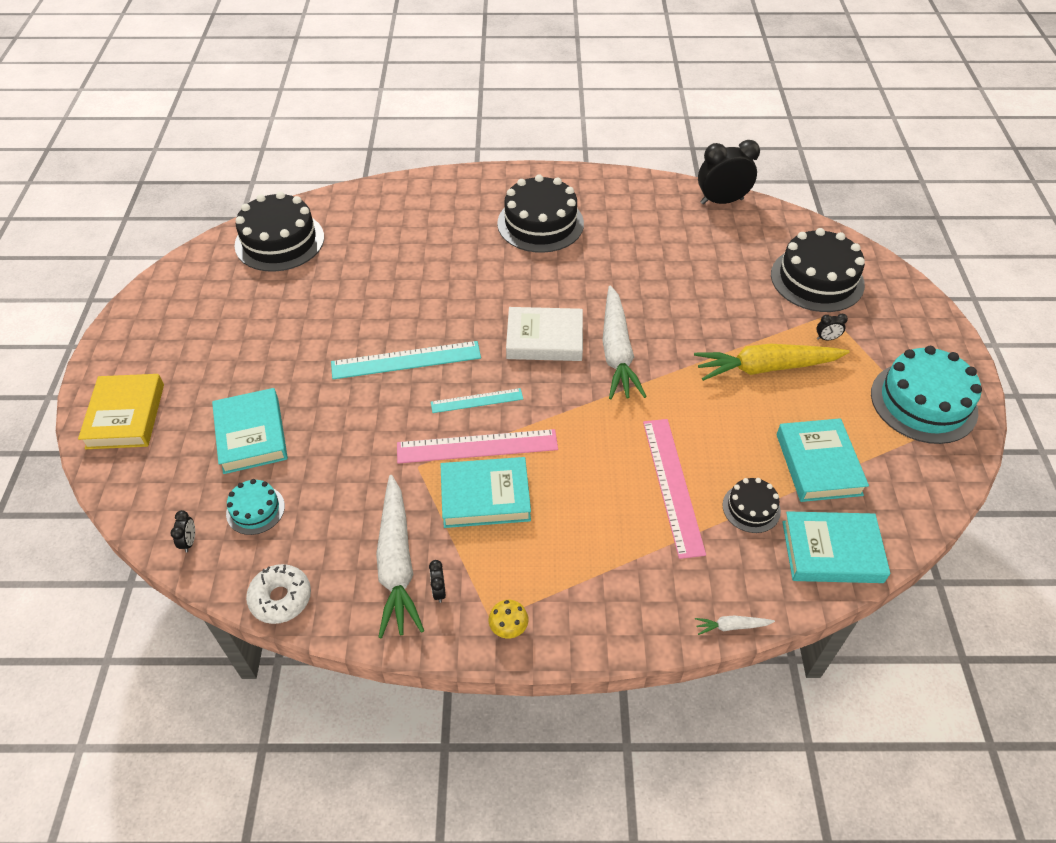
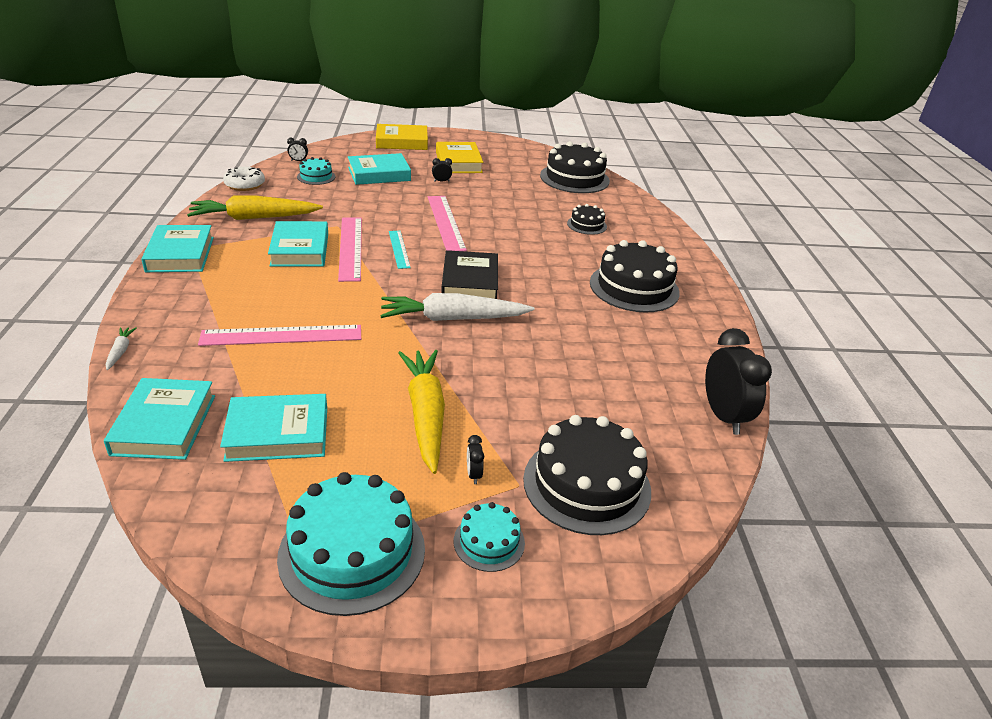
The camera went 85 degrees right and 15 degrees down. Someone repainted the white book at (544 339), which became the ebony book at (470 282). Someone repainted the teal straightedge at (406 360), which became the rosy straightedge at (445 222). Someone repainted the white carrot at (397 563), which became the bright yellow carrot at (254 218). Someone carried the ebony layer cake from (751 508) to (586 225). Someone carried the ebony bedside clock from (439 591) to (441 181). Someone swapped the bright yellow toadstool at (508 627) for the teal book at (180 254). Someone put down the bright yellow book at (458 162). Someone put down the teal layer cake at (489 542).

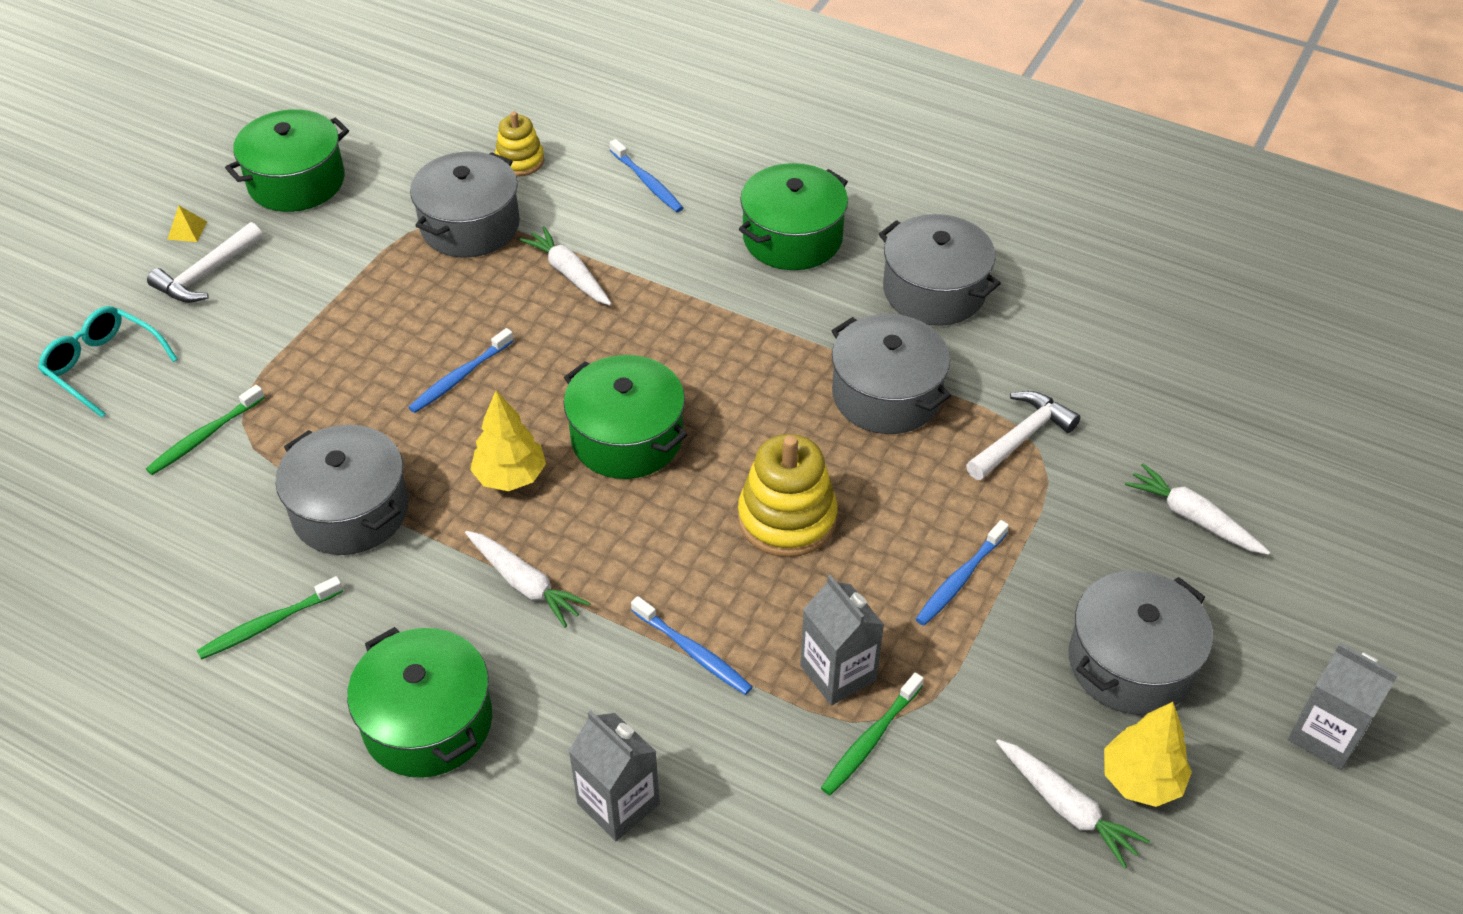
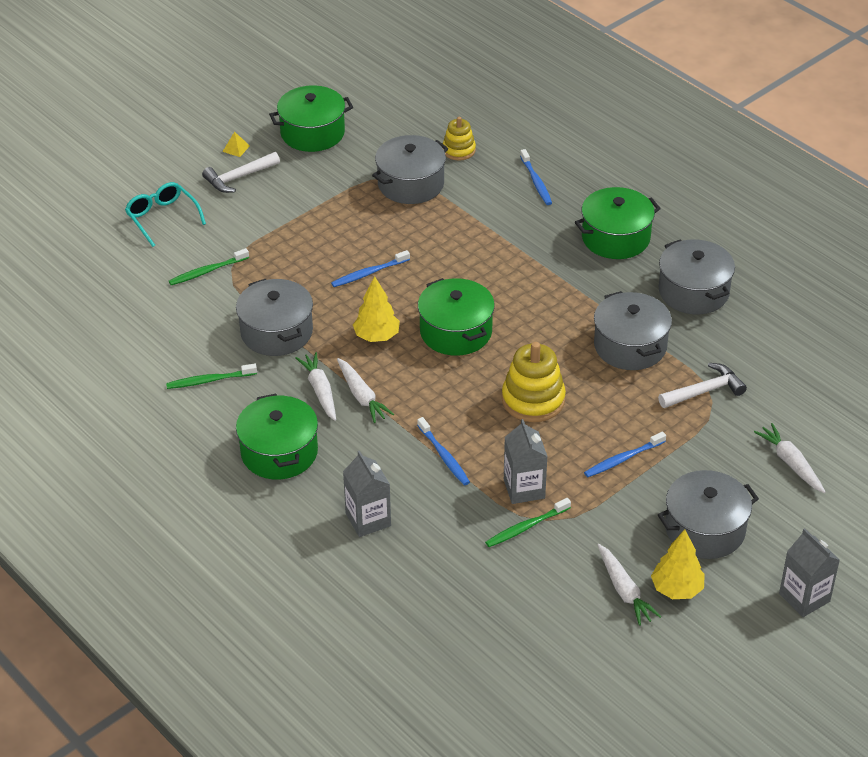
The camera went 20 degrees right and 5 degrees down. Someone carried the white carrot from (569 274) to (320 391).

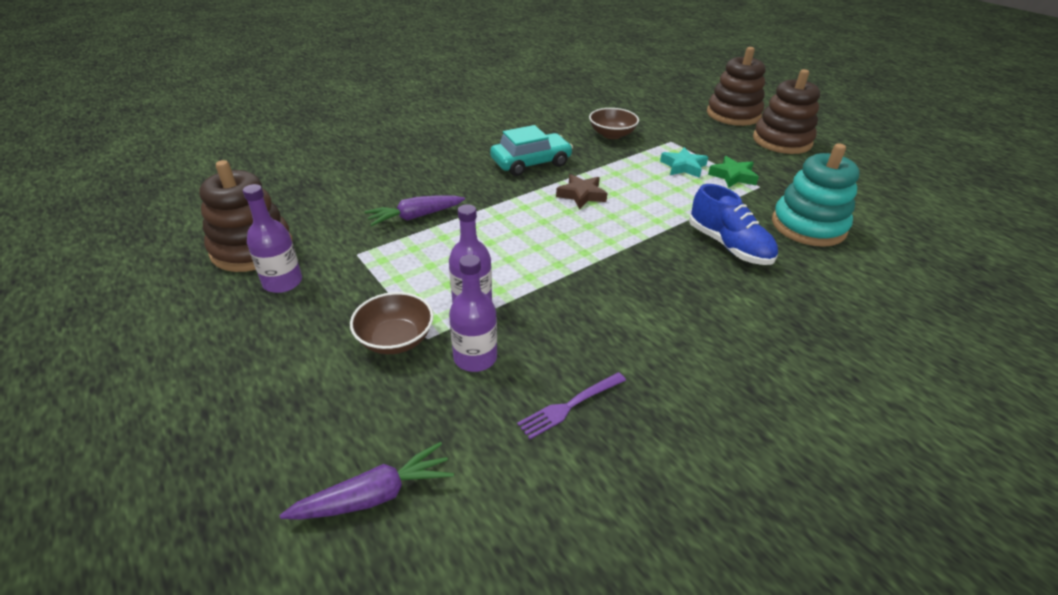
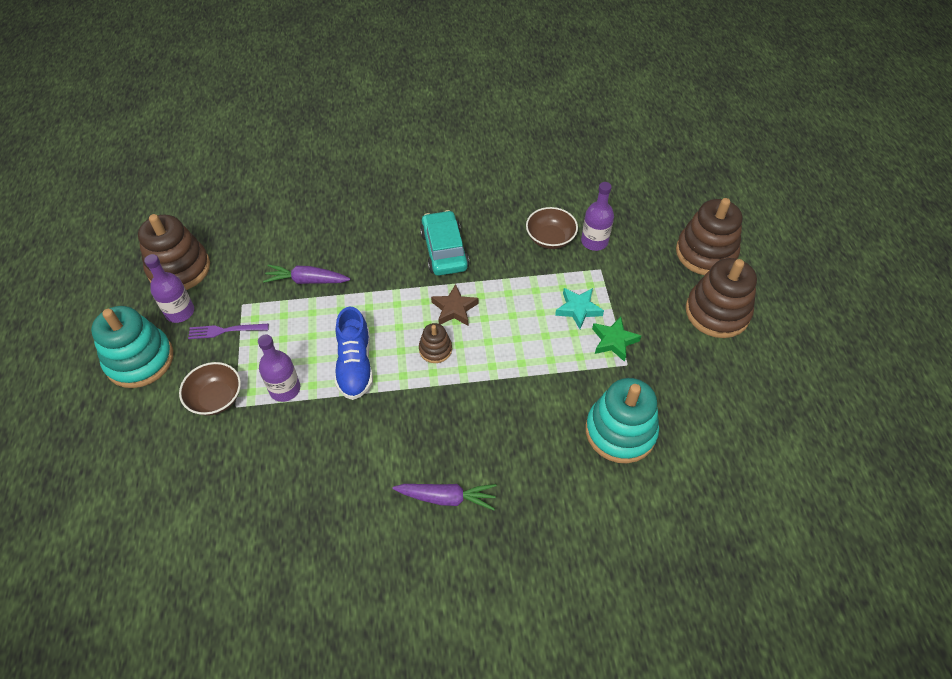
The camera went 30 degrees right and 15 degrees up. Someone rotated the teal toy car at (531 163) by 105 degrees counterclockwise. Someone carried the royal blue lace-up shoe from (728 246) to (355 365). Someone carried the purple flask from (475 357) to (594 241). Someone carried the purple fork from (569 406) to (225 331). Someone carried the purple carrot from (375 495) to (446 498). Someone put down the teal stacking toy at (140 360). Someone put down the dark brown stacking toy at (435 349).

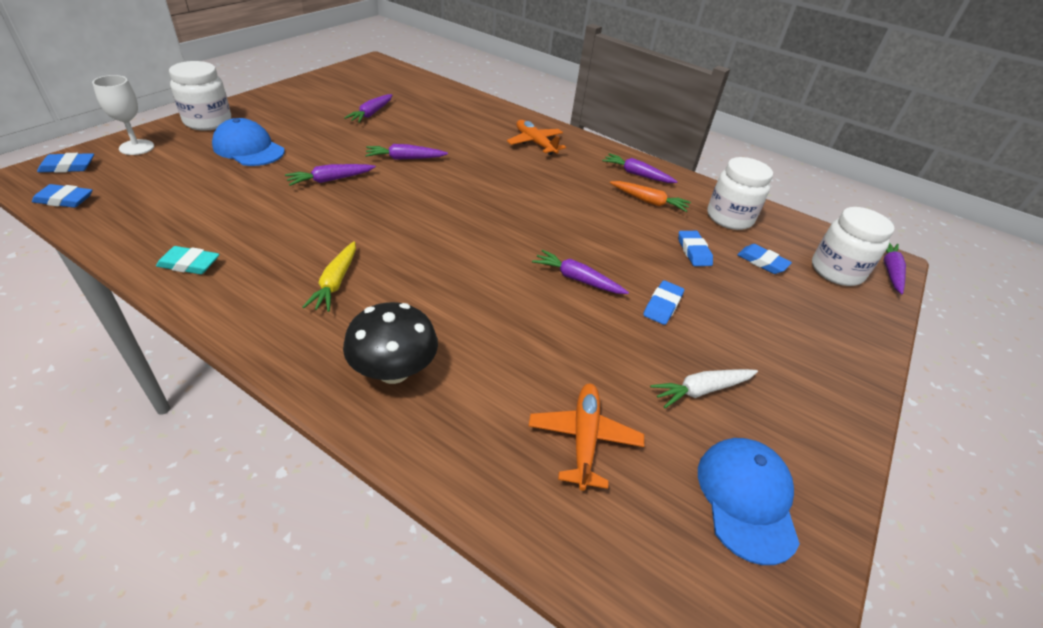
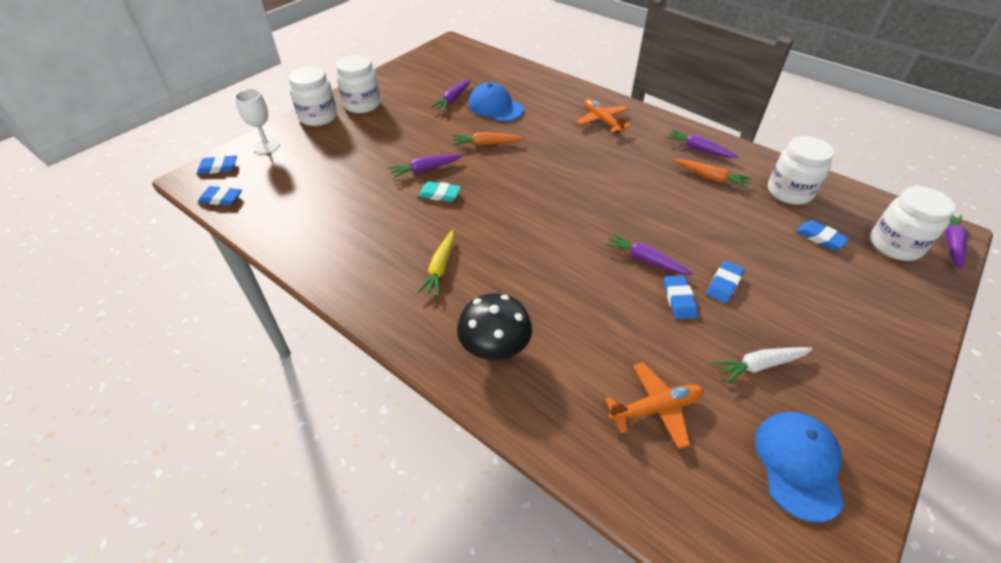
The camera went 10 degrees right and 5 degrees up. Someone carried the royal blue baseball cap from (248 149) to (495 107). Someone repainted the purple carrot at (405 158), which became the orange carrot at (486 144). Someone carried the royal blue gum eraser from (694 251) to (679 299). Someone carried the teal gum eraser from (189 264) to (439 194). Someone rotated the orange aeroplane at (584 439) by 60 degrees clockwise. Someone put down the white jam jar at (362 105).

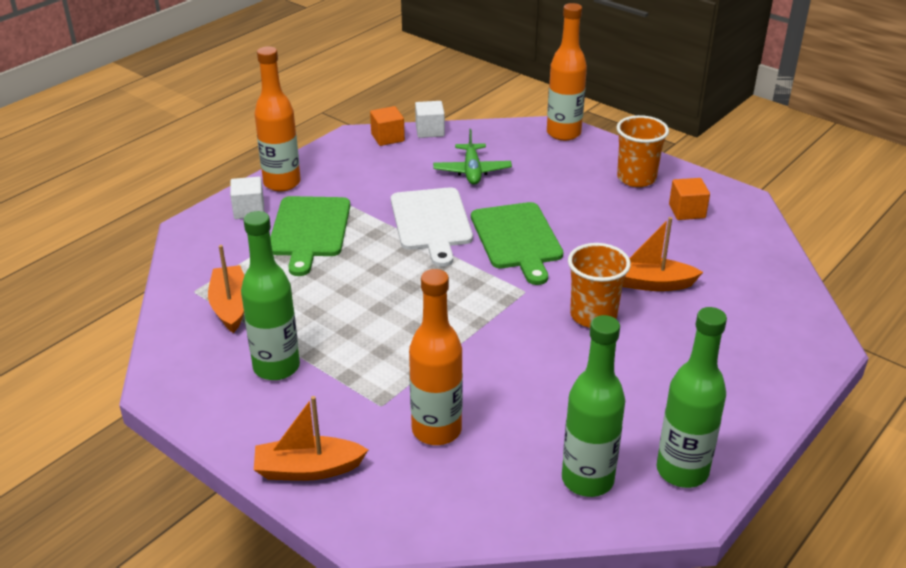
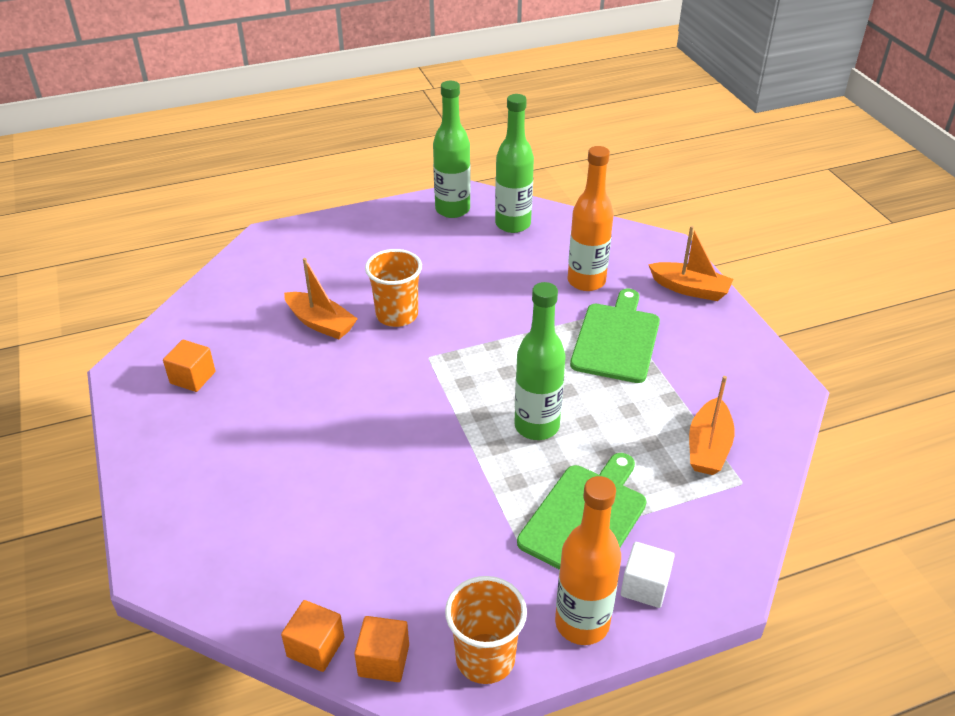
The camera went 150 degrees left and 5 degrees up. Someone took away the orange flask at (563 133). Someone repainted the white cube at (430 131), which became the orange cube at (316 647). Someone carried the orange beaker from (636 178) to (485 658). Someone took away the emerald aeroplane at (472 171). Someone took away the white cutting board at (431 222). Someone carried the emerald cutting board from (517 239) to (616 339). Someone carried the emerald flask from (276 367) to (536 426).

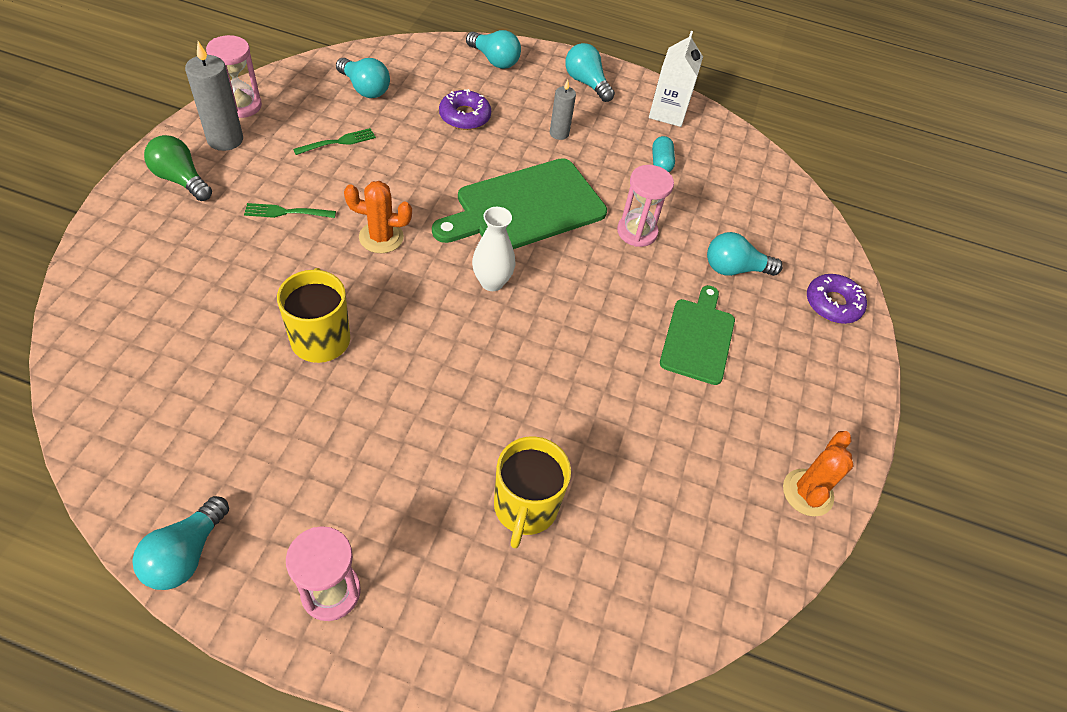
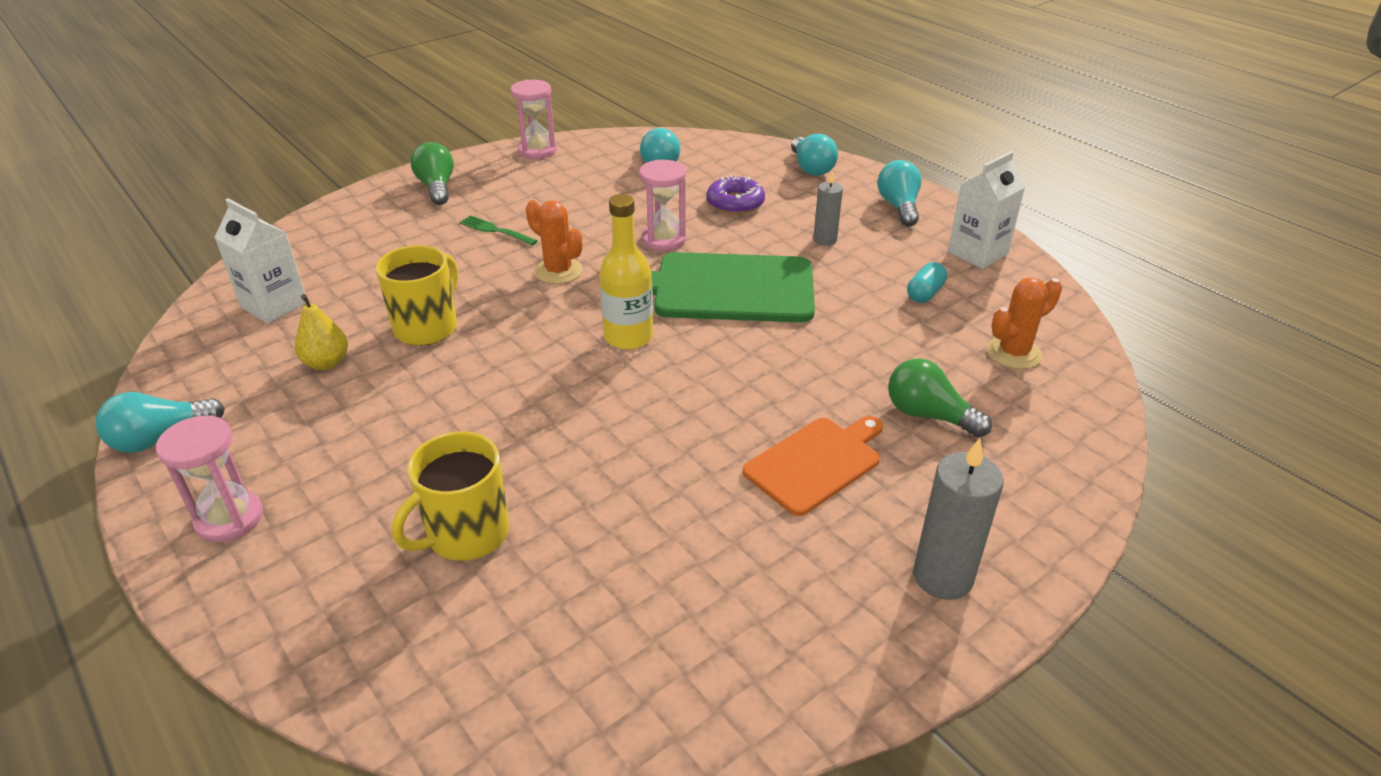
The camera went 40 degrees right and 15 degrees down. Someone carried the ash-grey pillar candle from (225 139) to (942 577). Someone took away the emerald fork at (337 142). Someone carried the rosy sandglass from (637 232) to (664 240). Someone swapped the white flower vase at (492 282) for the bright yellow flask at (628 337). Someone repainted the teal bulb at (734 269), which became the emerald bulb at (928 415). Someone took away the purple doughnut at (833 304). Someone repainted the emerald cutting board at (698 338), which became the orange cutting board at (816 463). Someone carried the orange saguaro cactus from (807 492) to (1013 353). Someone put down the white carton at (274 305). Someone put down the bright yellow pear fruit at (326 363).

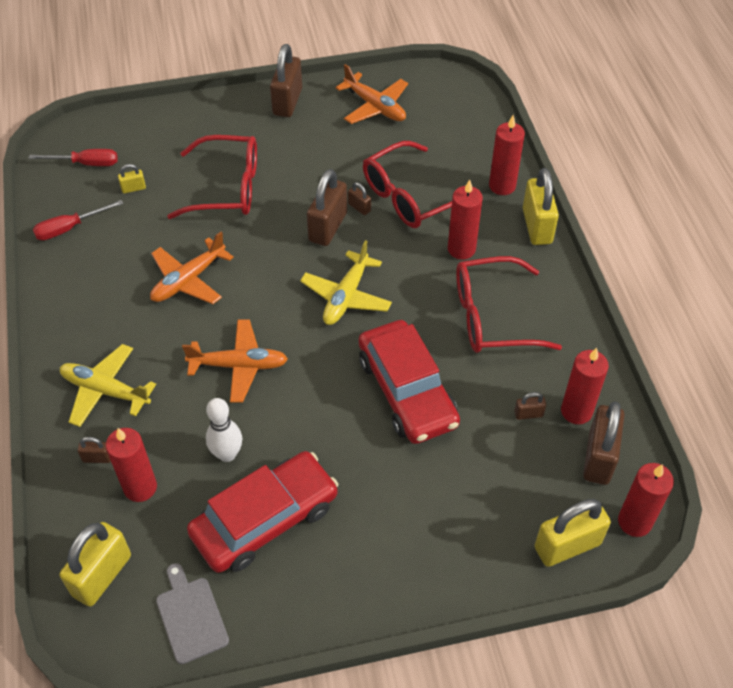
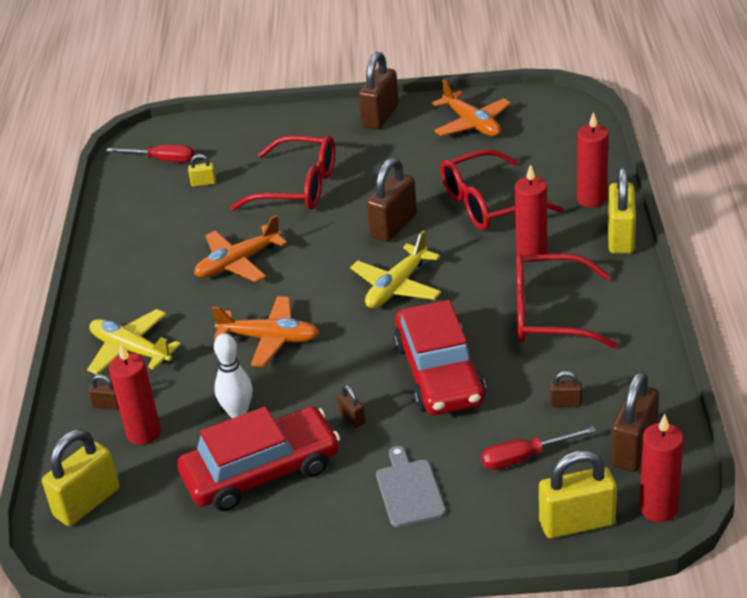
The camera went 15 degrees right and 15 degrees down. Someone carried the dark brown small lock from (359 207) to (352 418). Someone carried the red screwdriver from (69 228) to (525 457). Someone took away the red pillar candle at (576 411). Someone carried the ash-grey cutting board from (191 616) to (409 490).

